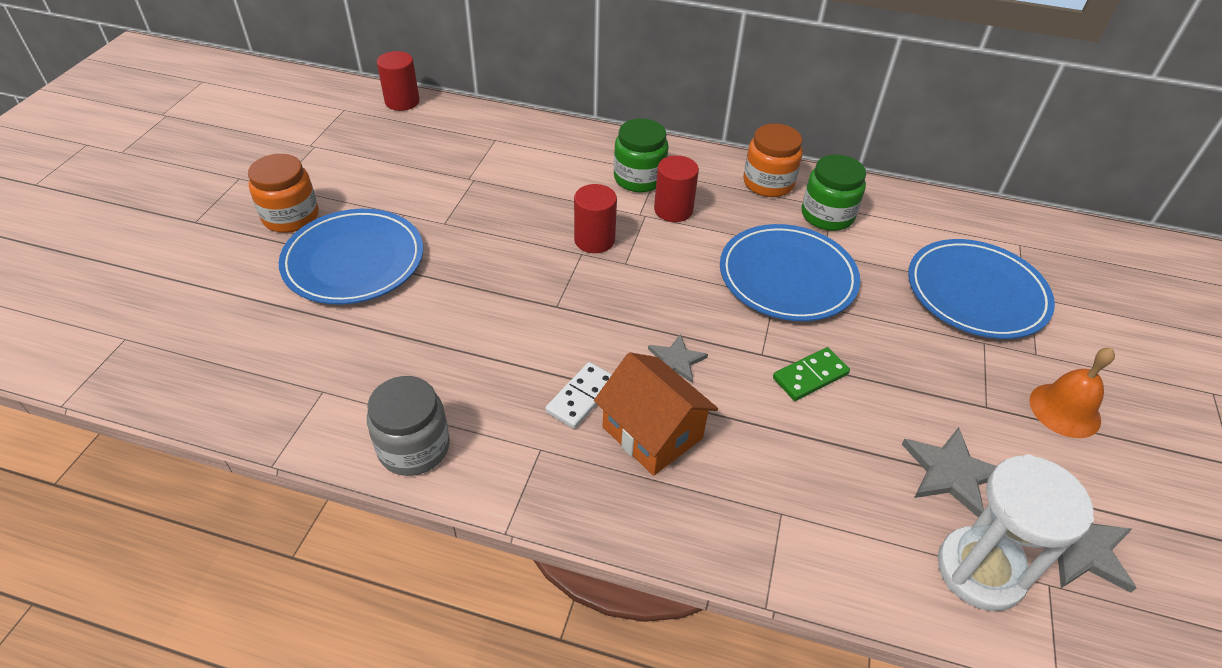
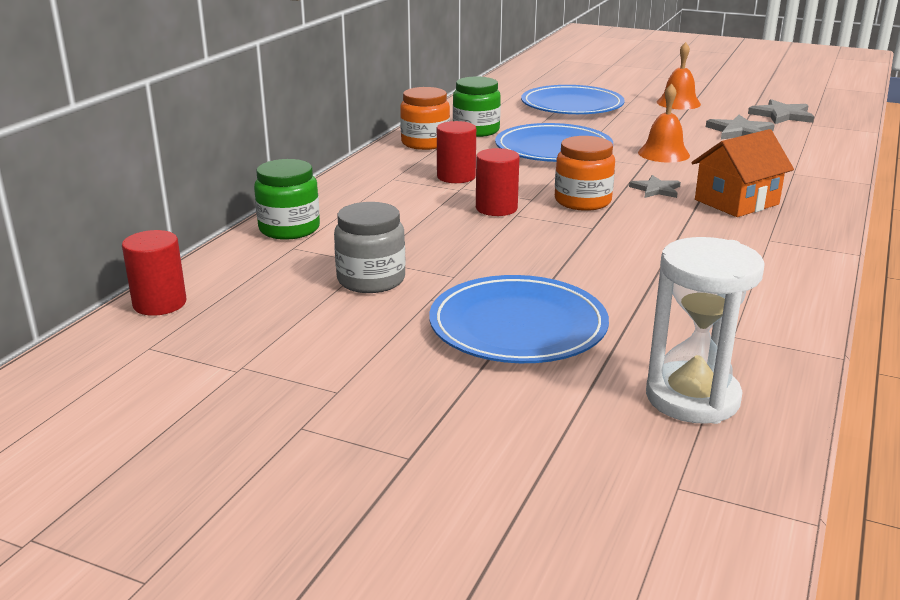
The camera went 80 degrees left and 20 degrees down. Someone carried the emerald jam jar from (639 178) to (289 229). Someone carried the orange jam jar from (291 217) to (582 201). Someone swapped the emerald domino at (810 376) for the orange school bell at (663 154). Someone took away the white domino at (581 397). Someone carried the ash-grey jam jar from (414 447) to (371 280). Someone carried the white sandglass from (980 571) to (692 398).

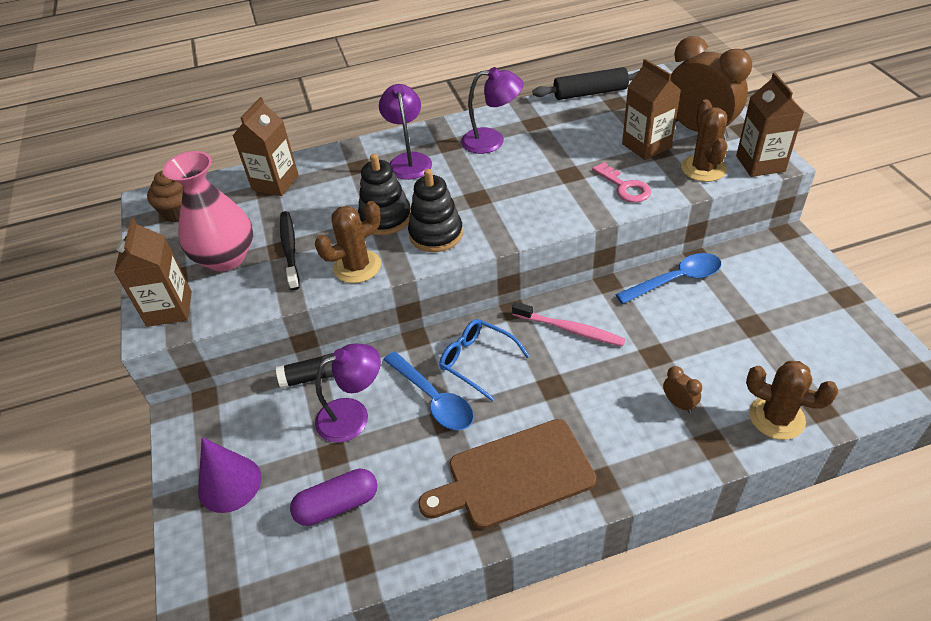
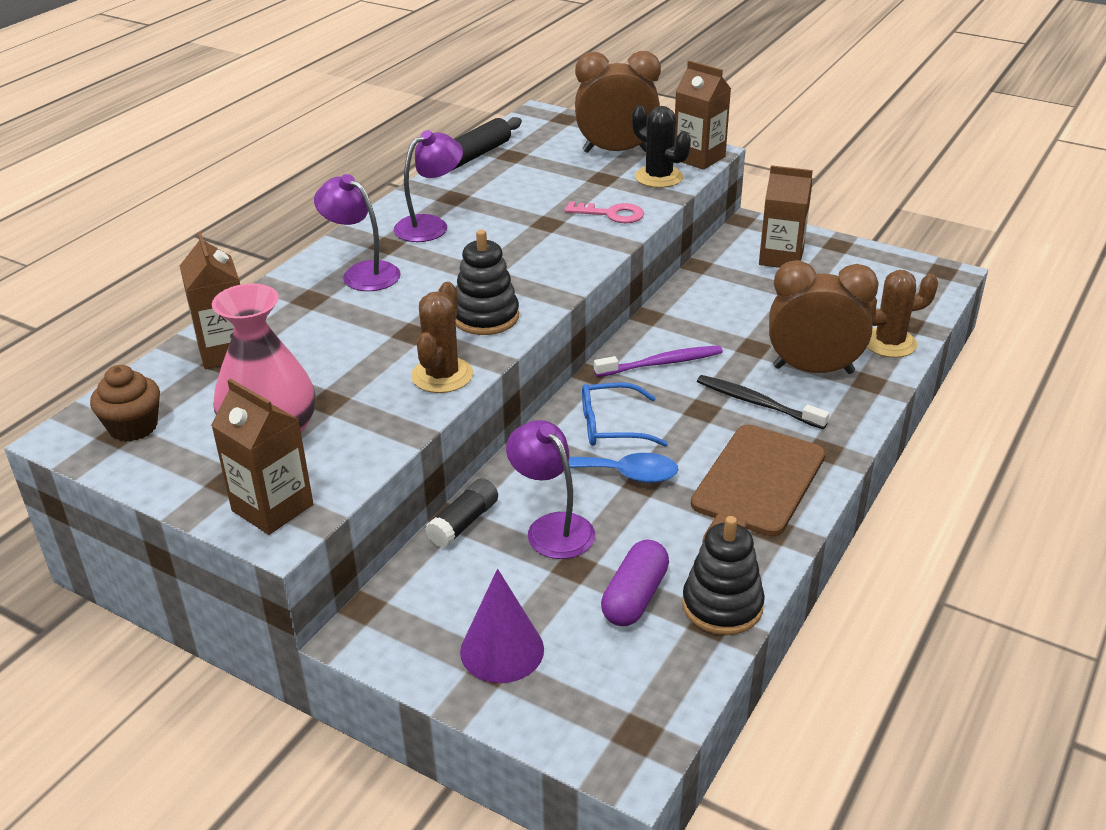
The camera went 45 degrees left and 10 degrees down. Someone carried the dark brown carton from (646 146) to (781 258). Someone repainted the dark brown saguaro cactus at (703 168), which became the ebony saguaro cactus at (659 177). Someone carried the ebony stacking toy from (385 218) to (722 606). Someone carried the ebony dental brush from (290 249) to (757 403). Someone took away the royal blue tablespoon at (675 280). Someone repainted the rosy dental brush at (569 329), which became the purple dental brush at (661 363). Someone rotated the purple desk lamp at (353 415) by 60 degrees counterclockwise. Someone scaled the dark brown bedside clock at (679 403) by 2.48.

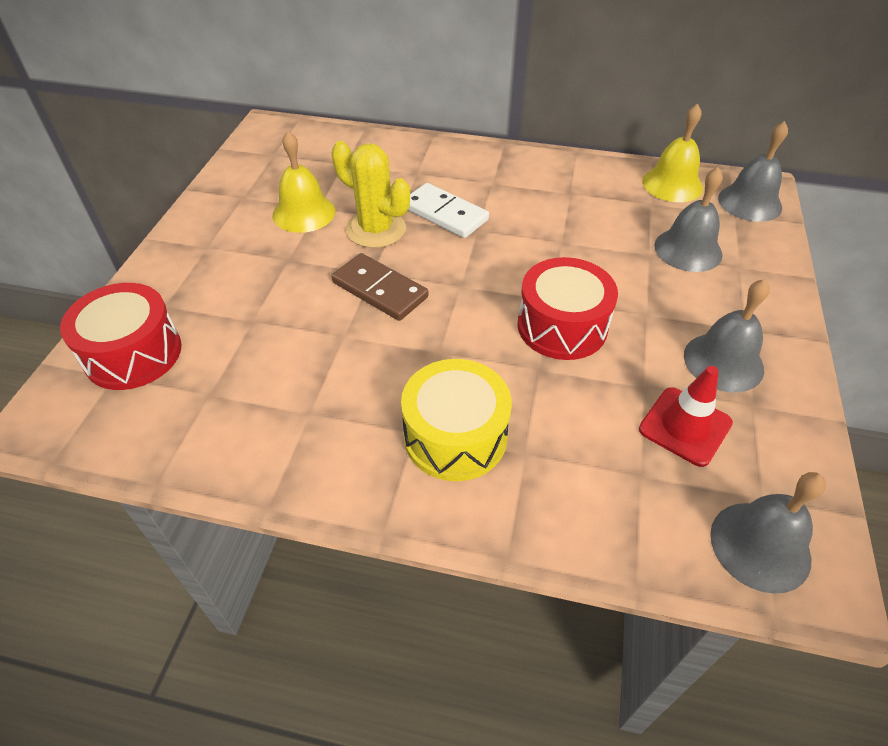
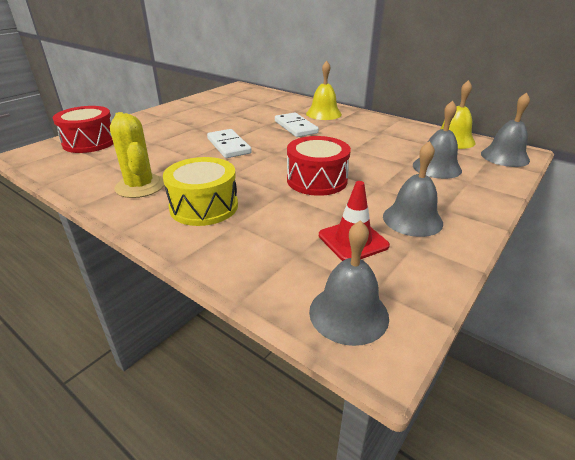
The camera went 25 degrees right and 15 degrees down. Someone carried the bright yellow school bell from (304 213) to (323 113). Someone carried the bright yellow saguaro cactus from (376 229) to (140 186). Someone repainted the dark brown domino at (380 290), which became the white domino at (229 146).

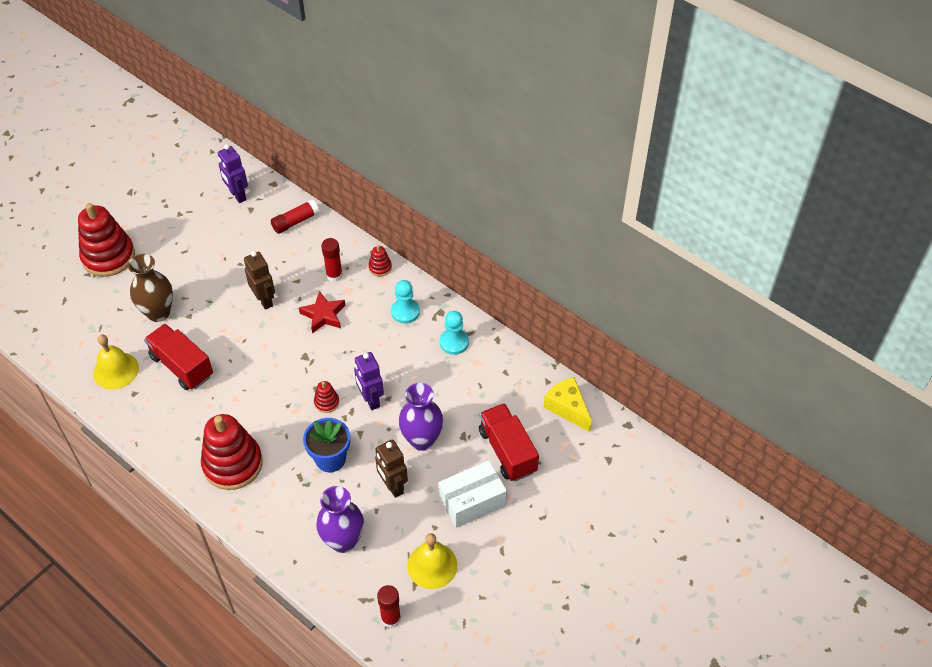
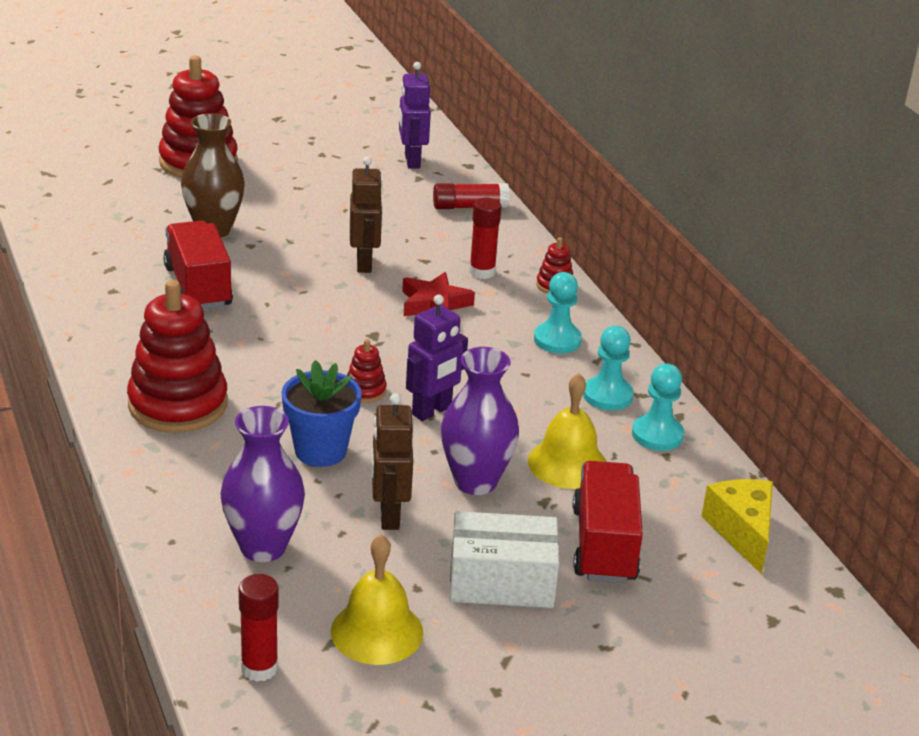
The camera went 25 degrees right and 20 degrees down. Someone carried the bright yellow school bell from (116 370) to (567 463). Someone rotated the purple robot figure at (370 400) by 135 degrees counterclockwise. Someone put down the teal chess pawn at (657 435).

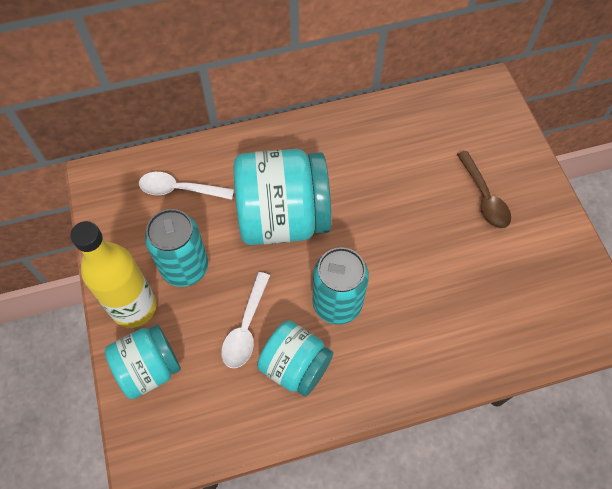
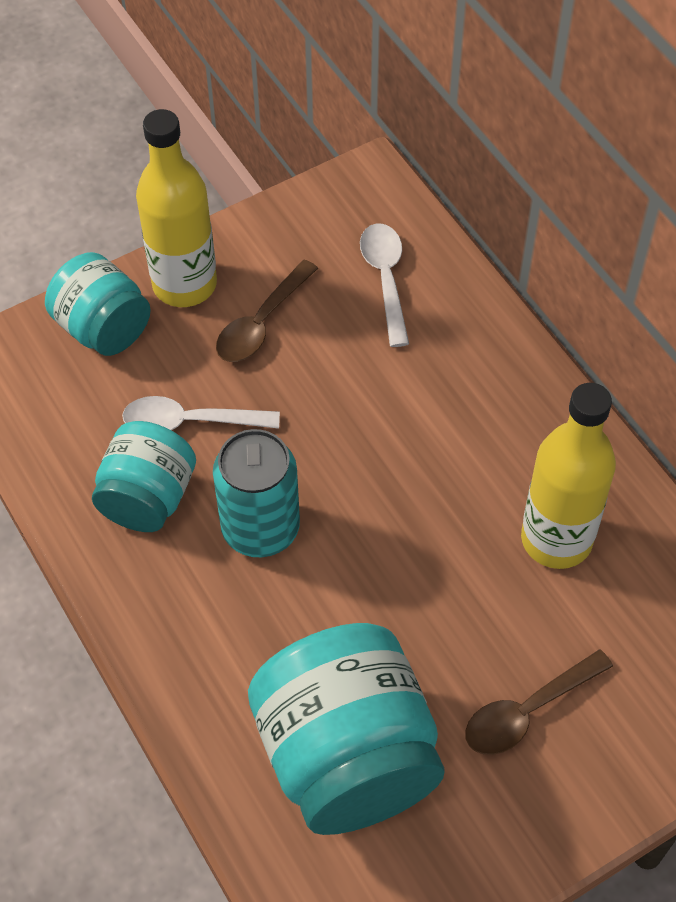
The camera went 75 degrees right and 5 degrees down. Someone carried the teal jam jar from (283 218) to (347 756). Someone swapped the teal tin at (185 267) for the dark brown tablespoon at (261 323). Someone put down the bright yellow flask at (556 539).

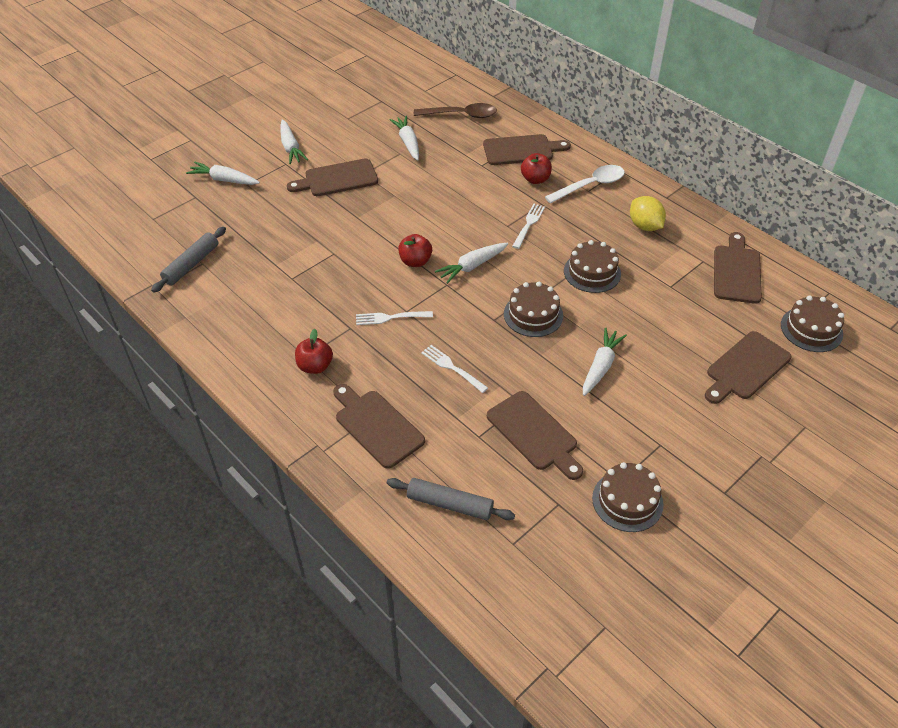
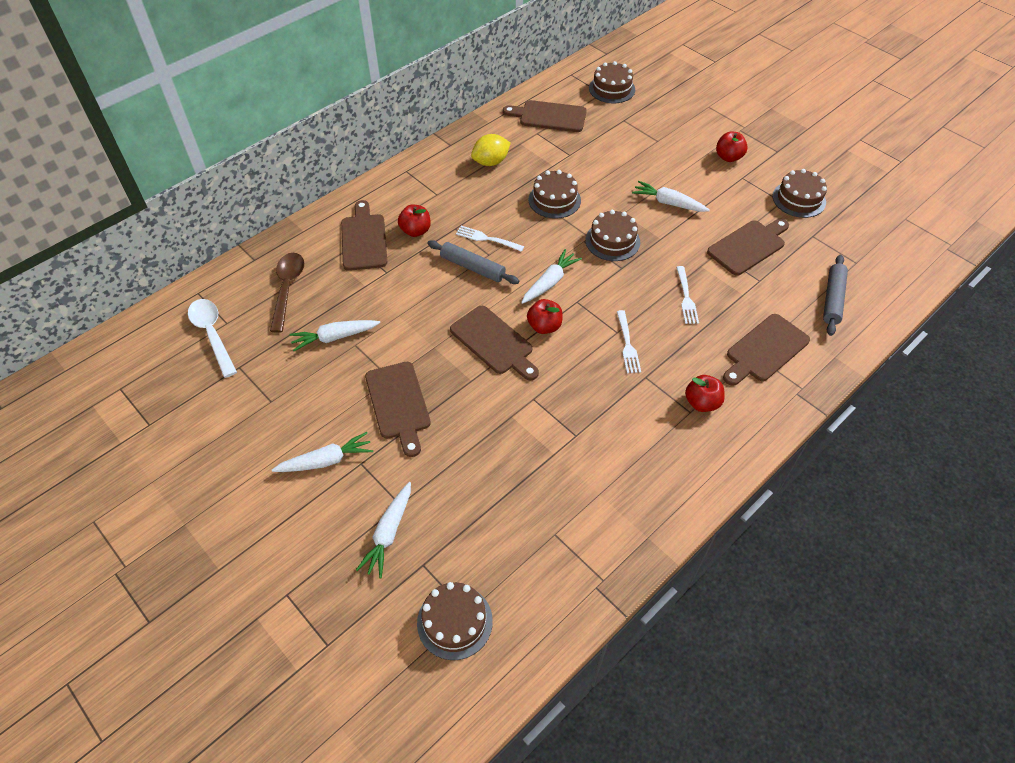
The camera went 90 degrees left and 5 degrees up. Someone carried the white tablespoon from (590 185) to (212 334). Someone carried the ash-grey dough roller from (191 264) to (472 267). Someone rotated the white carrot at (472 266) by 105 degrees counterclockwise. Someone carried the dark brown cutting board from (745 368) to (494 342). Someone rotated the white fork at (452 368) by 45 degrees counterclockwise. Someone put down the red apple at (728 157). Someone put down the dark brown layer cake at (454 621).

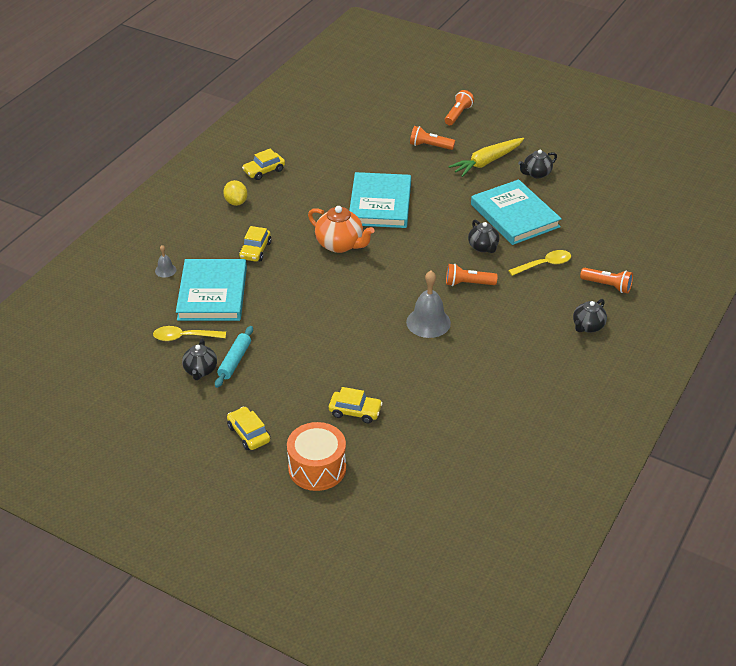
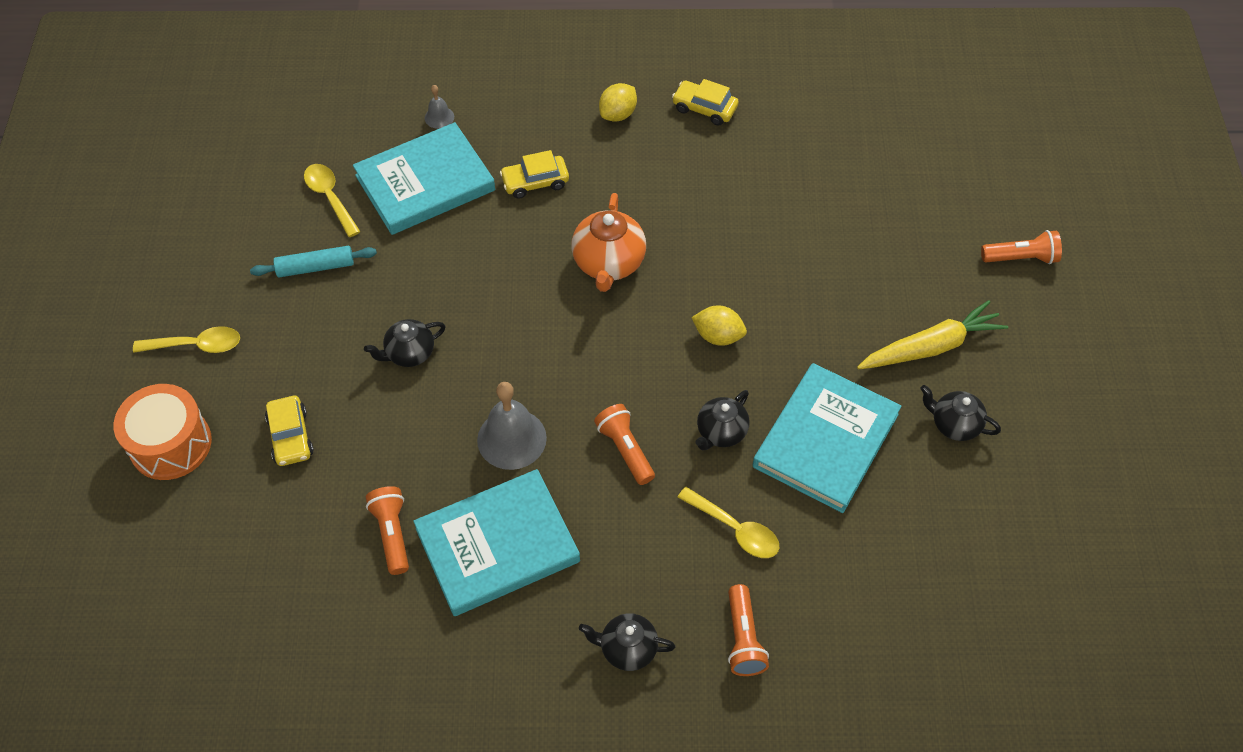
The camera went 60 degrees right and 15 degrees up. Someone carried the orange torch from (430 146) to (392 534). Someone rotated the bright yellow carrot at (487 162) by 135 degrees clockwise. Someone carried the teal book from (380 204) to (497 545). Someone carried the ebony tea pot from (200 371) to (409 353). Someone swapped the bright yellow toy car at (248 434) for the bright yellow tablespoon at (196 345). Someone put down the bright yellow toy lemon at (718 336).

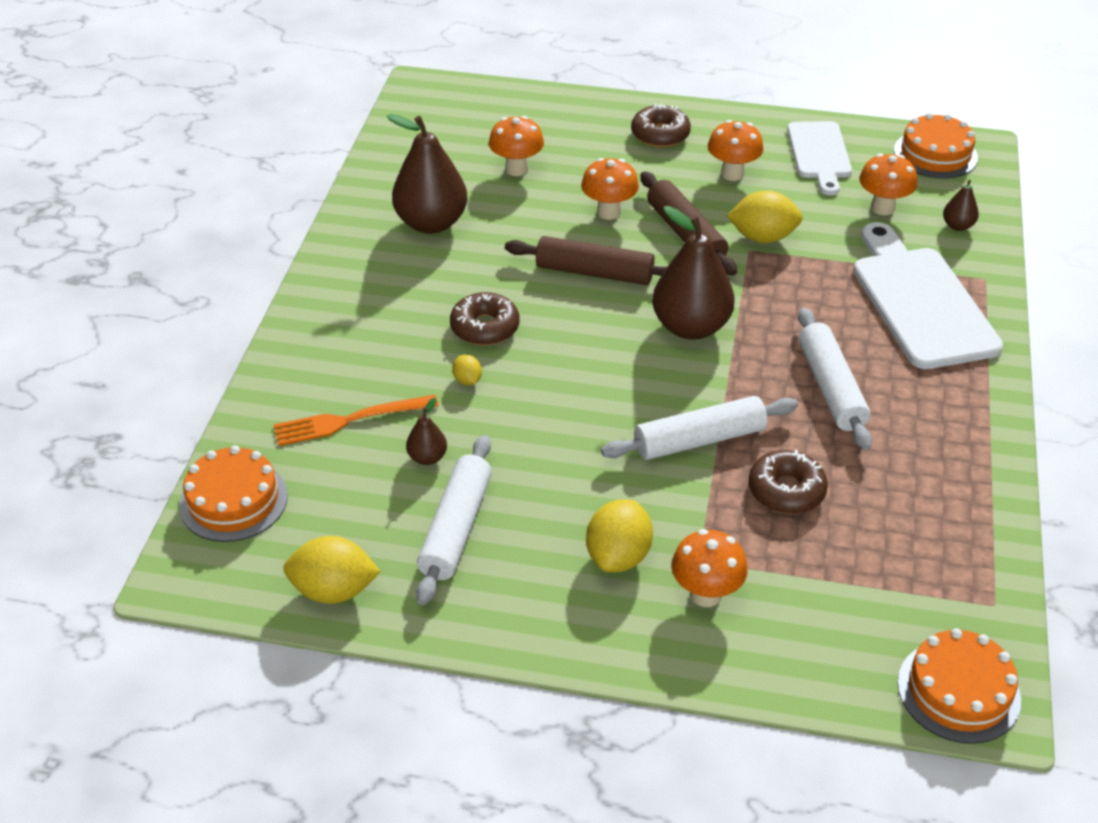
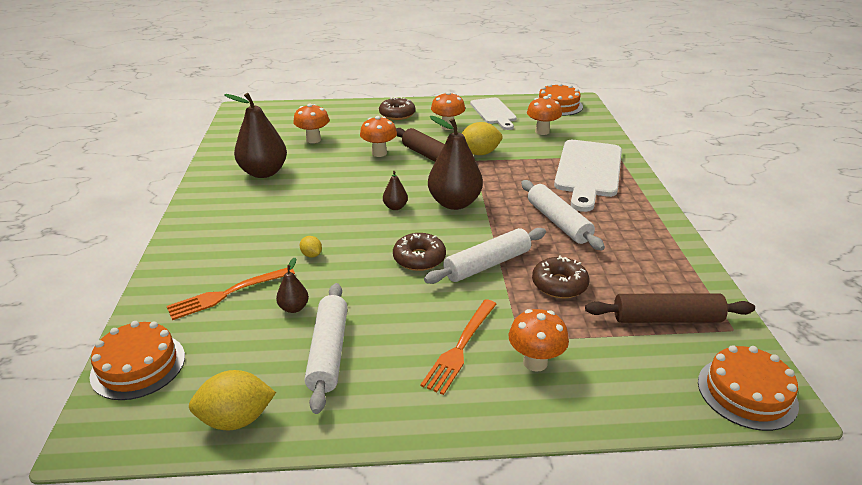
The camera went 15 degrees left and 10 degrees down. Someone carried the dark brown pear fruit from (957 226) to (395 207). Someone rotated the white cutting board at (920 301) by 135 degrees counterclockwise. Someone carried the dark brown dough roller from (594 273) to (666 319). Someone carried the dark brown doughnut from (485 327) to (419 258). Someone swapped the bright yellow toy lemon at (618 556) for the orange fork at (460 348).

